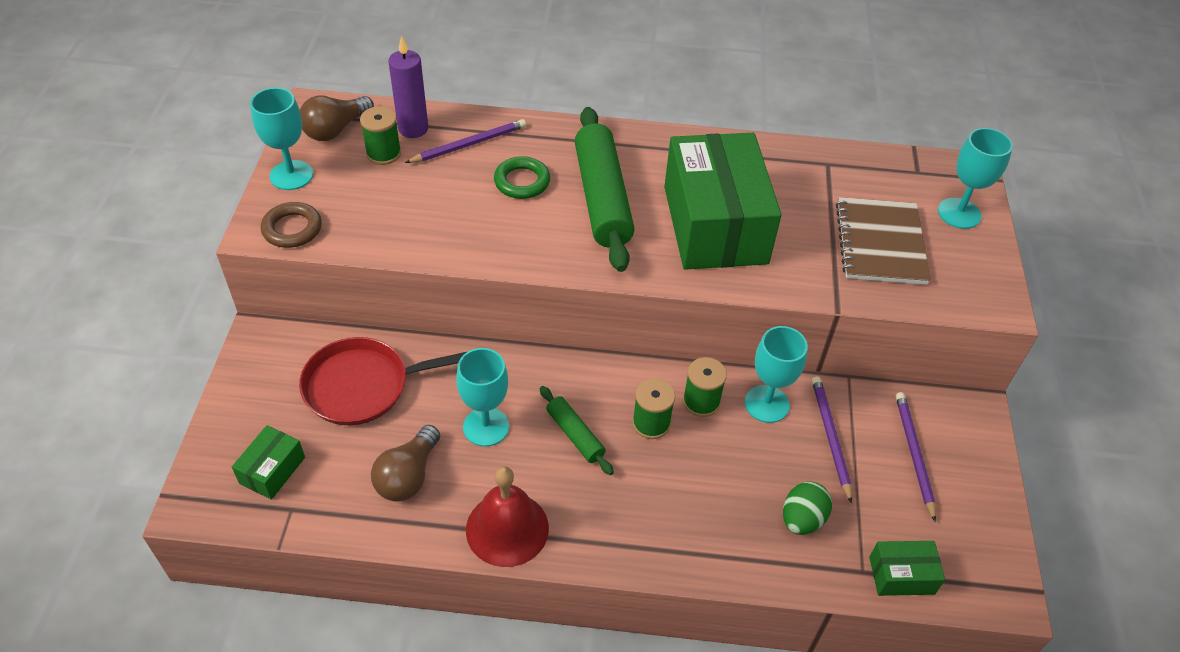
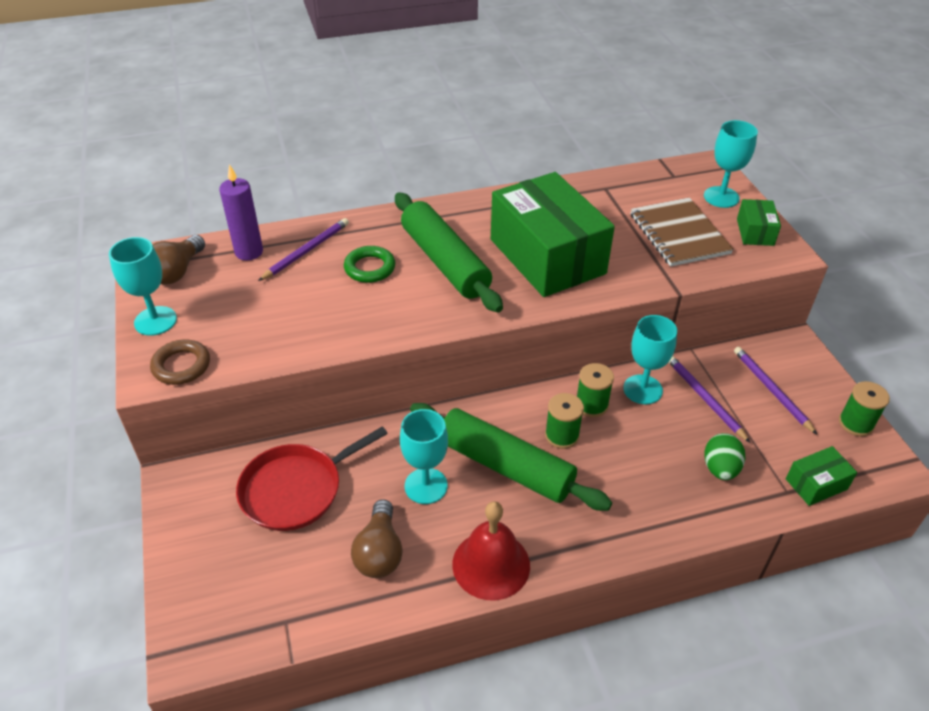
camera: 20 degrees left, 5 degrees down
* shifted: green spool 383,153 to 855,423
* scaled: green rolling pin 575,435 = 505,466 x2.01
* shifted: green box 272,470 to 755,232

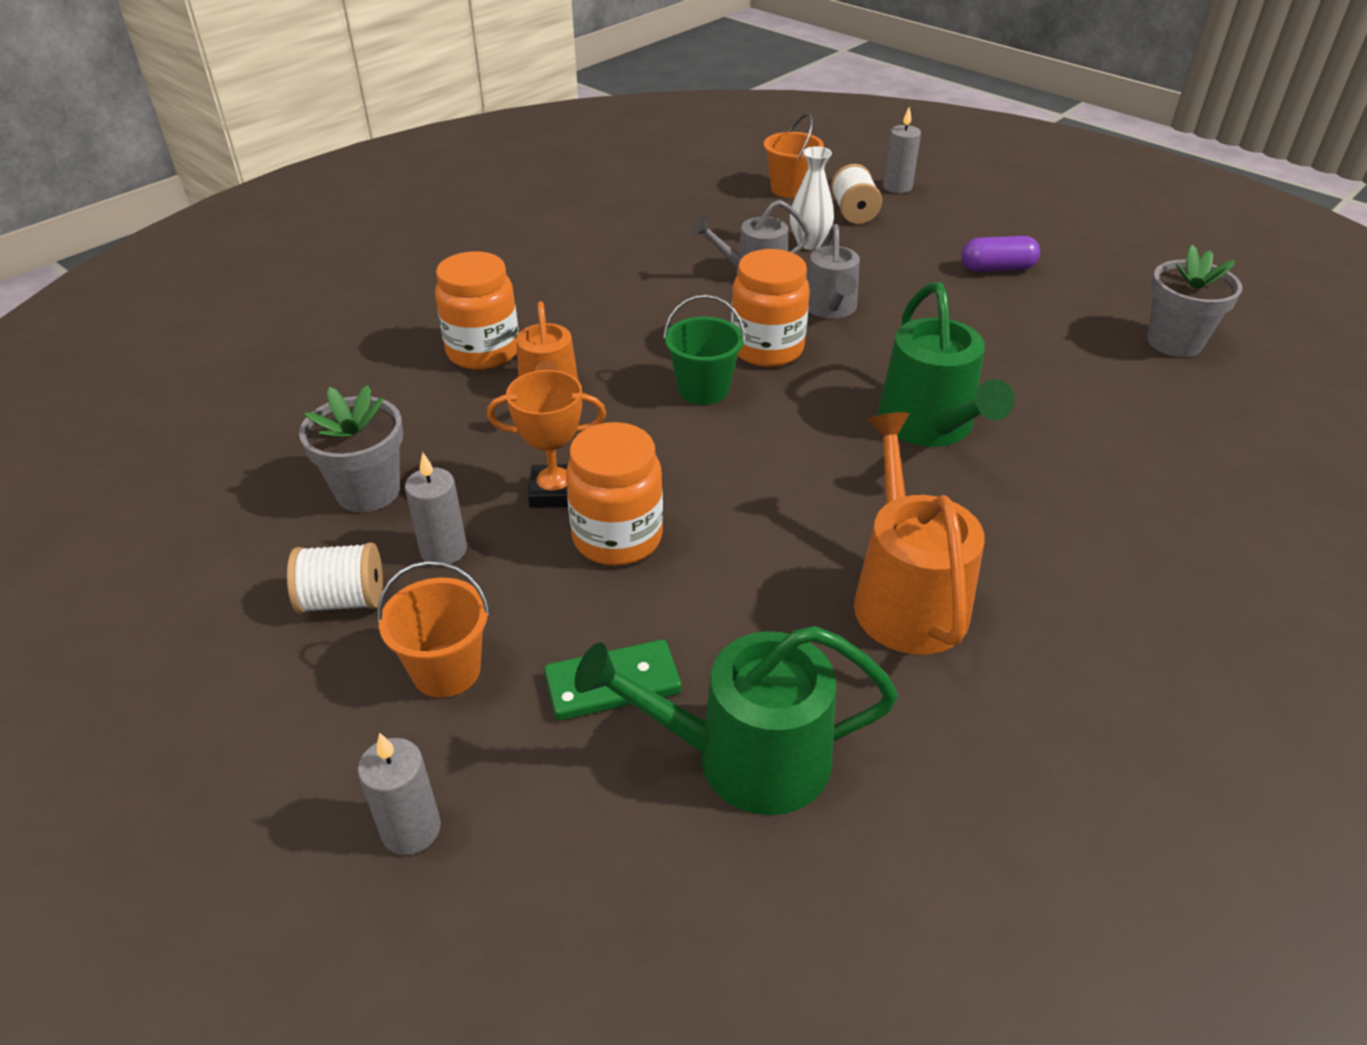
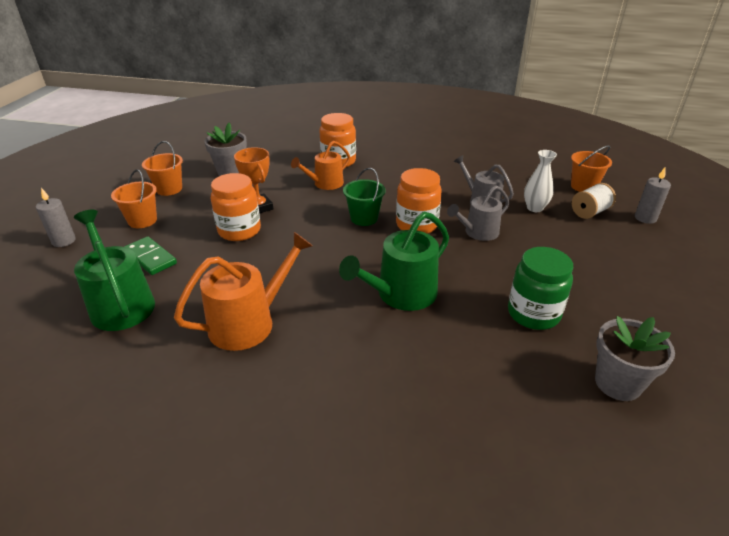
camera: 60 degrees right, 5 degrees down
* gone: purple capsule 997,268
* gone: grey candle 444,550
* swapped: white spool 343,600 to orange bucket 169,189
* new: green jar 533,314

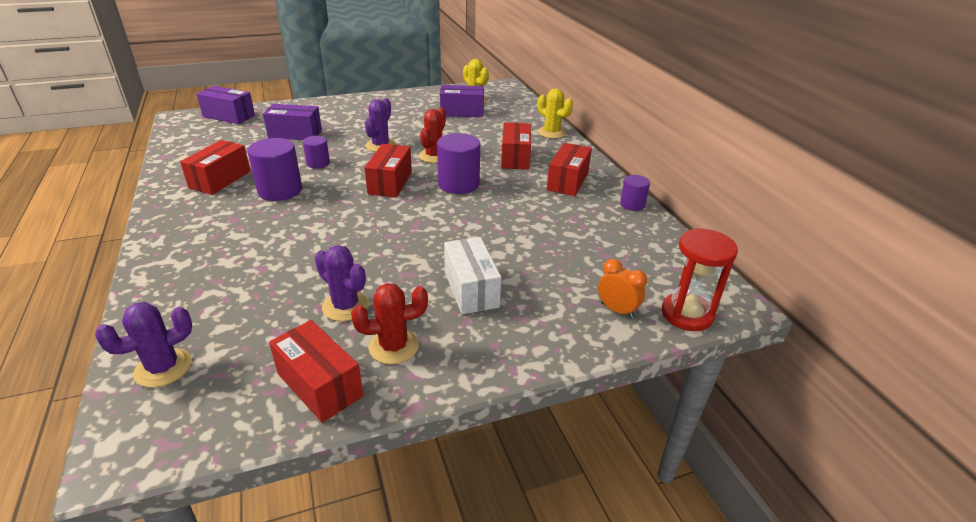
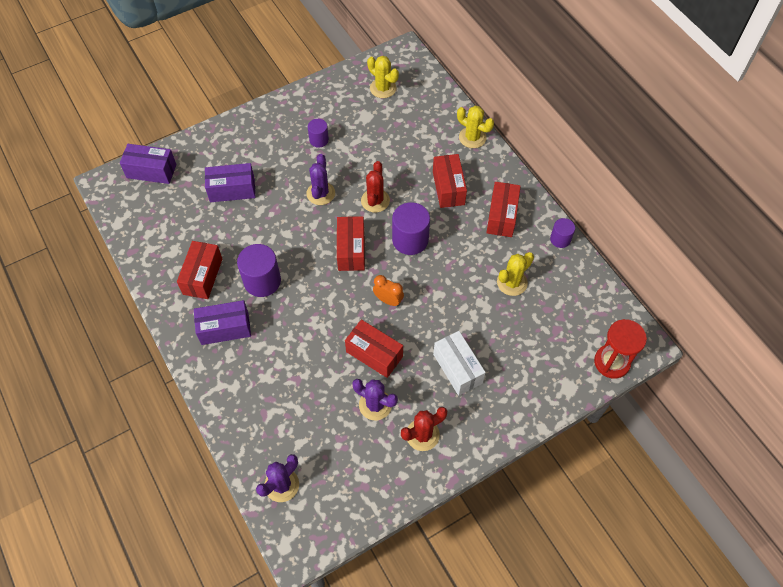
camera: 10 degrees left, 25 degrees up
* shifted: purple box 462,112 to 225,328
* shifted: purple cylinder 318,163 to 319,140
* shifted: orange clock 617,310 to 388,300
* shifted: red box 319,385 to 374,354
* new: yellow cactus 512,282

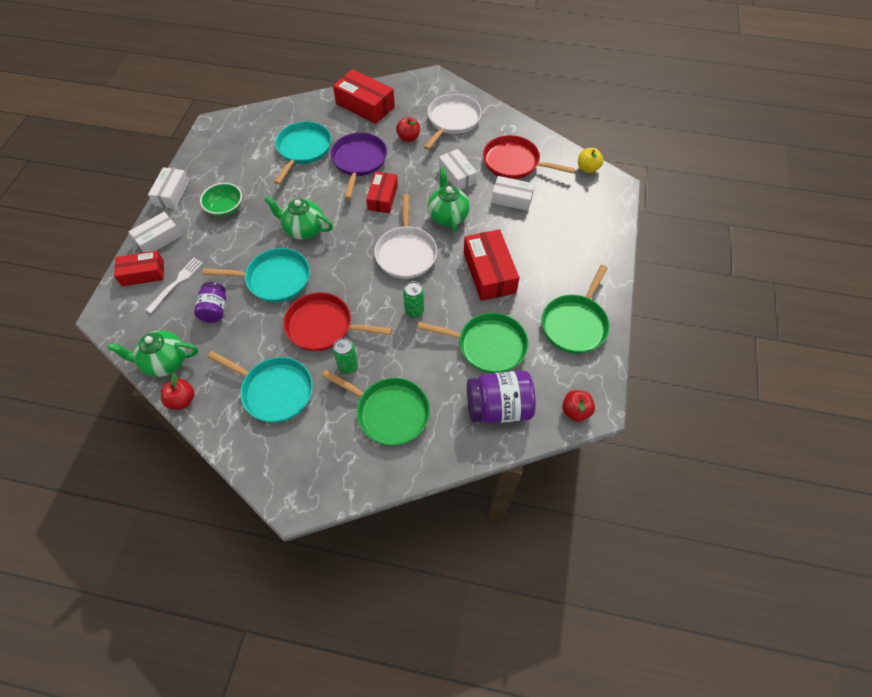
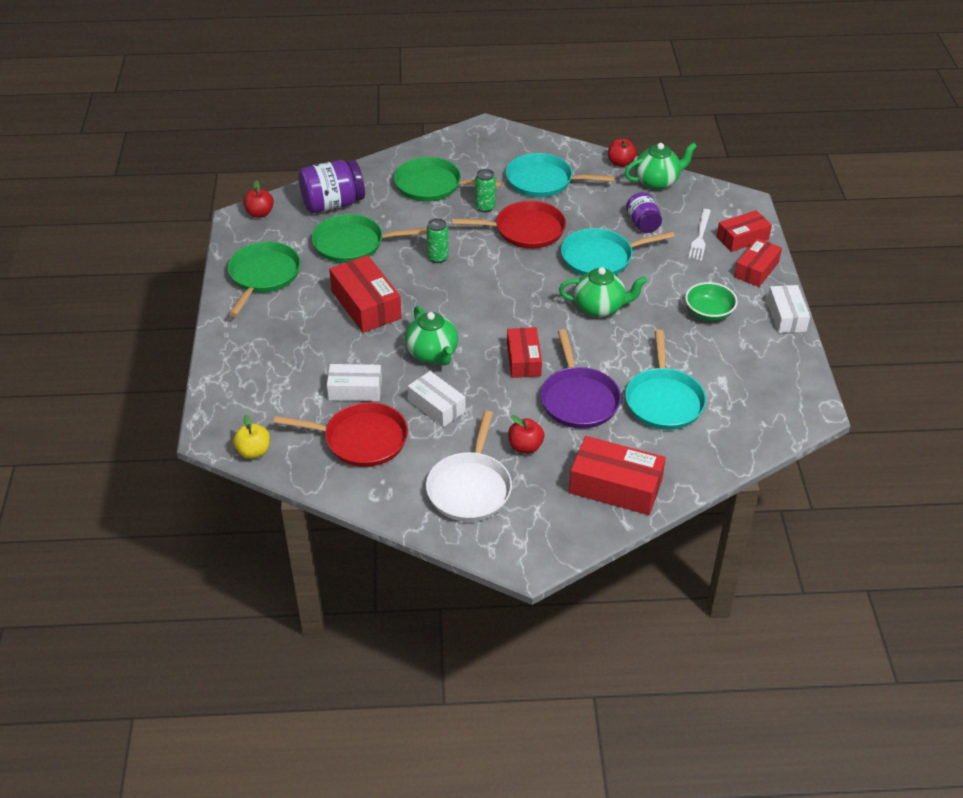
camera: 165 degrees right, 15 degrees down
* gone: white pan 406,253
* repainted: white box 158,239 to red box 756,270

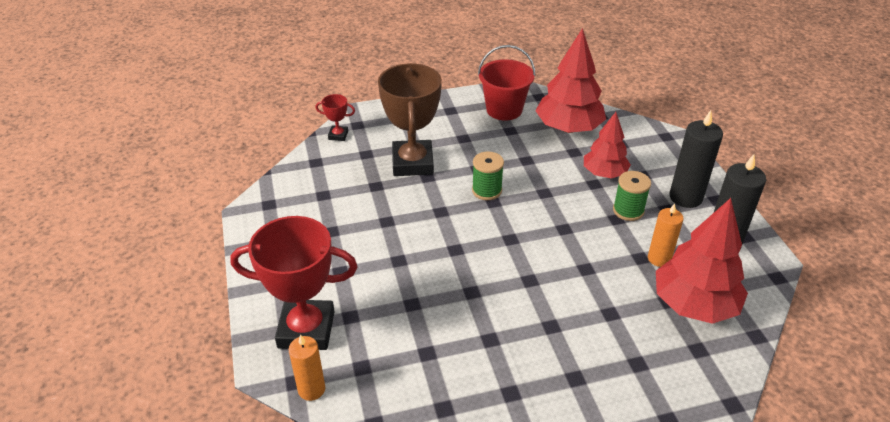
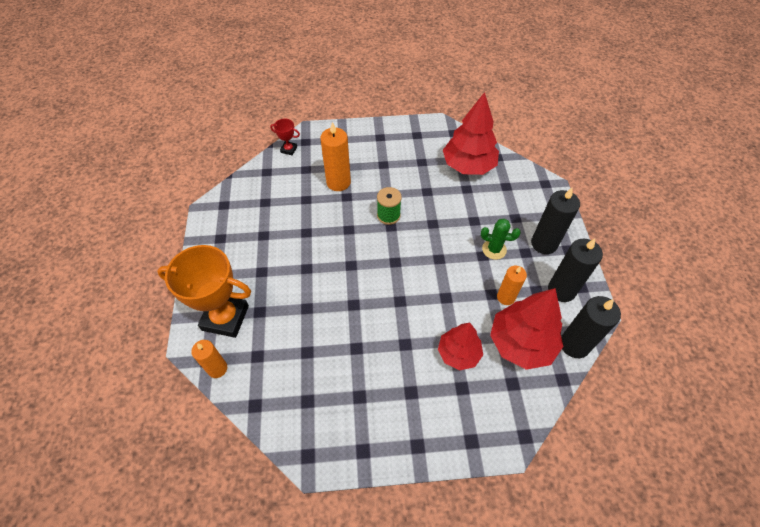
camera: 10 degrees right, 15 degrees up
* gone: red bucket 504,110
* swapped: brown trophy 412,163 to orange candle 338,182
* shifted: red tree 604,173 to 458,353
* swapped: green spool 628,210 to green cactus 494,249
* repainted: red trophy 306,329 to orange trophy 225,318
* new: black candle 574,344

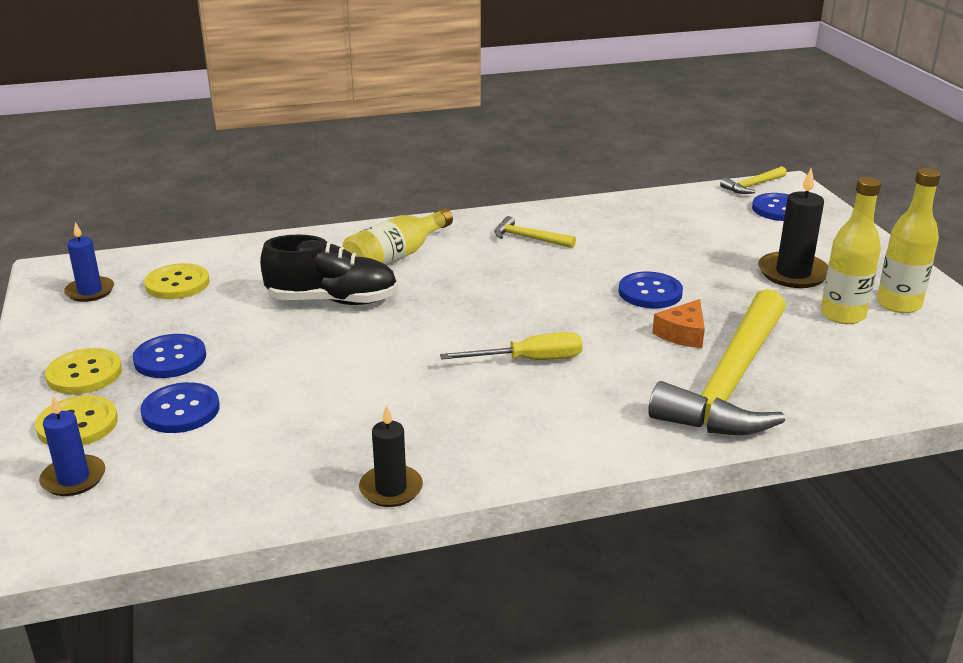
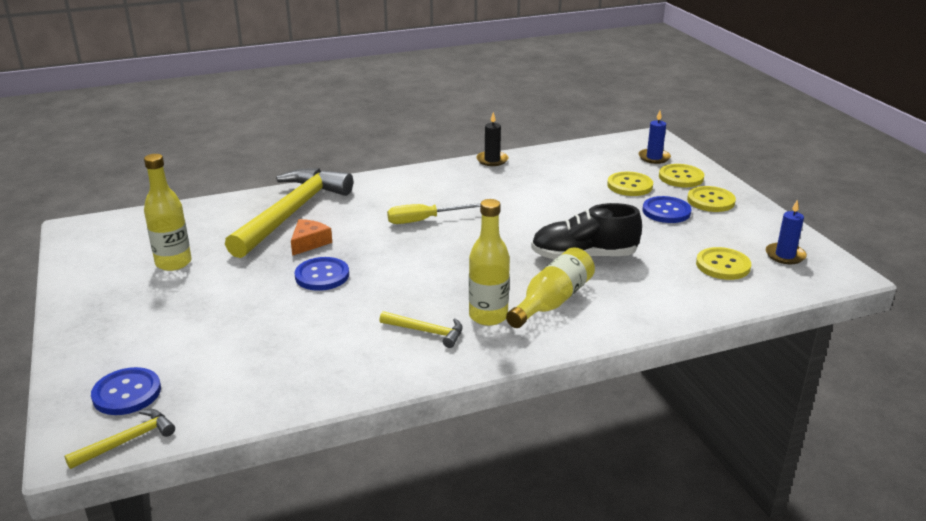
camera: 175 degrees right, 0 degrees up
* gone: black candle 793,273
* shifted: yellow bottle 898,304 to 488,316
* repainted: blue button 181,410 to yellow button 629,185

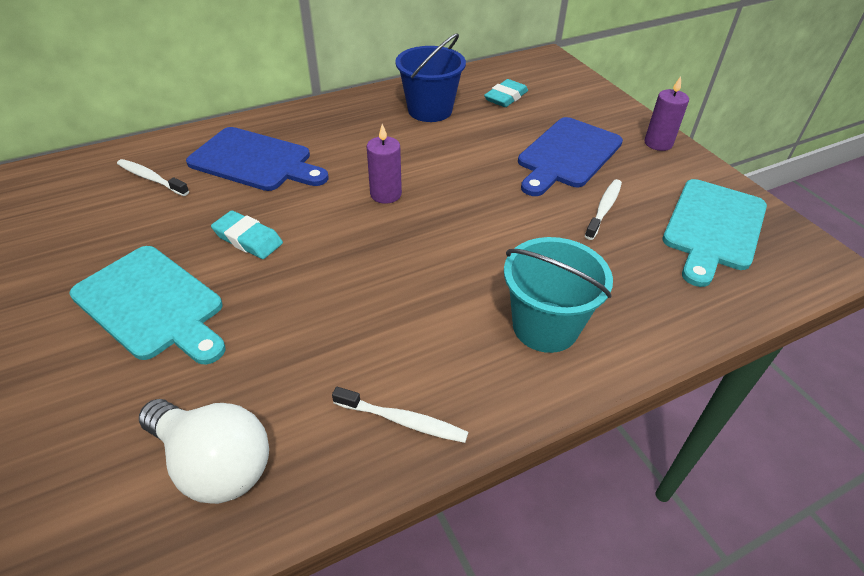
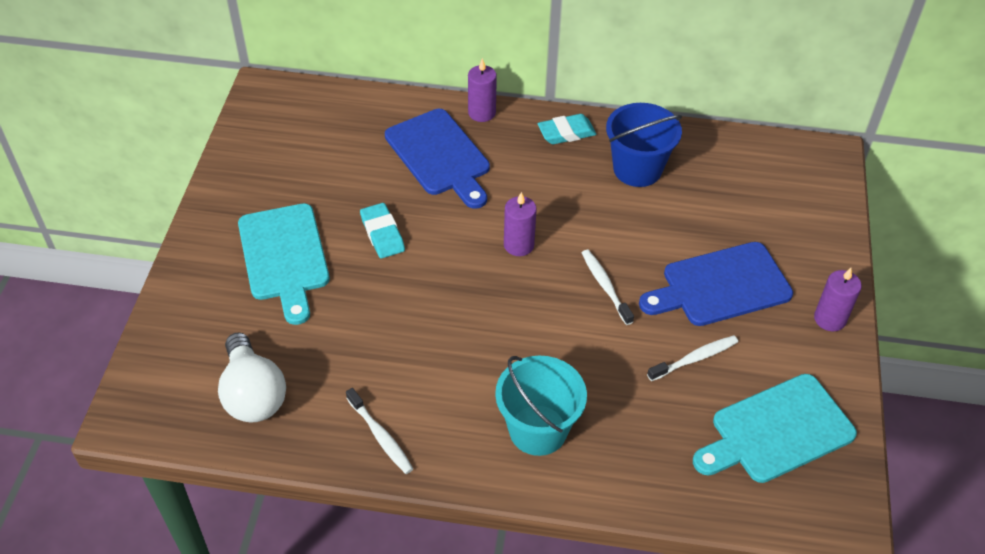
camera: 35 degrees right, 5 degrees up
* shifted: turquoise eraser 506,97 to 566,133
* shifted: white toothbrush 151,179 to 605,287
* new: purple candle 482,113

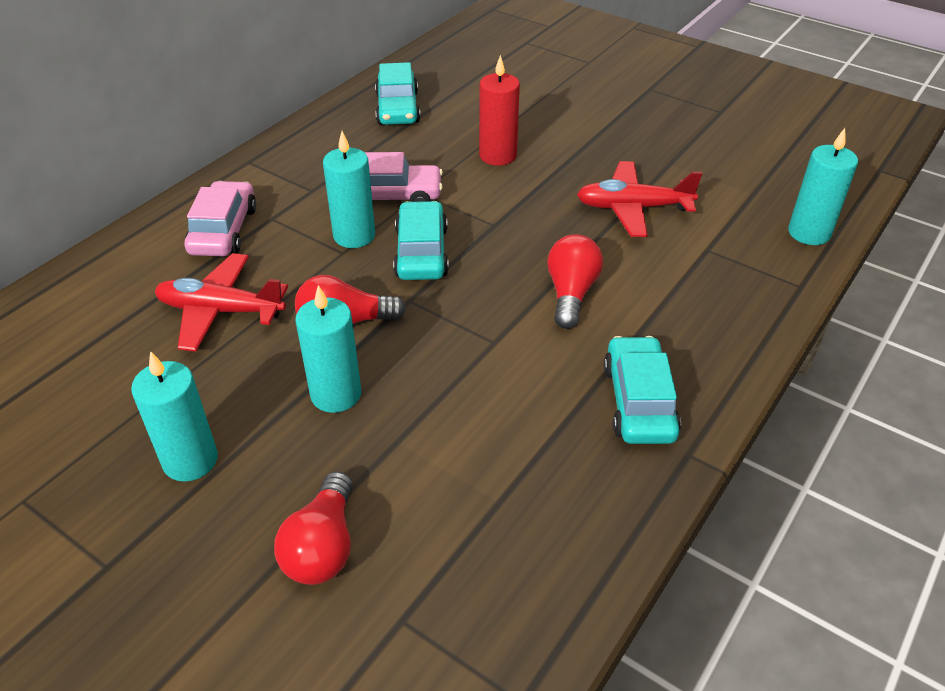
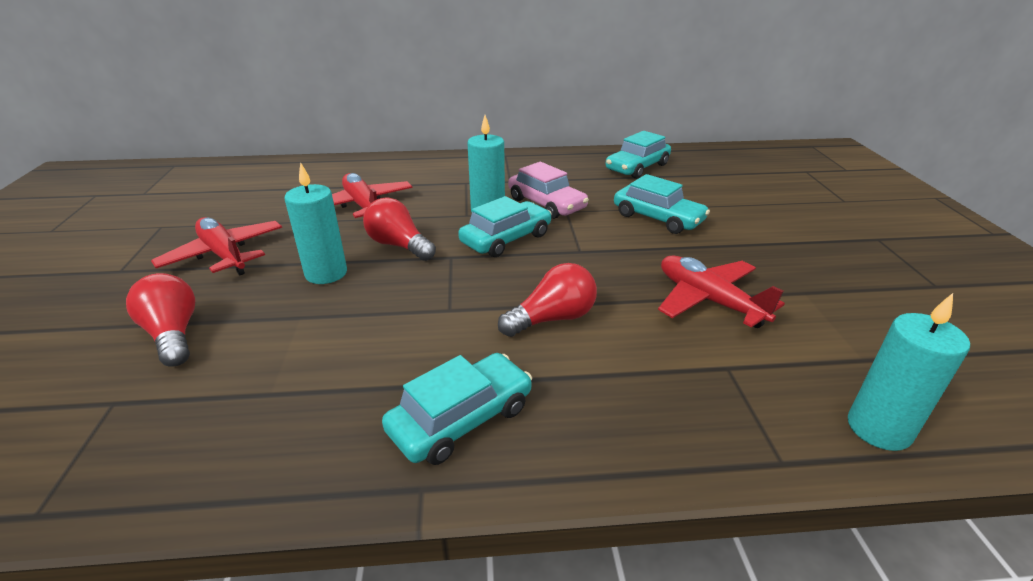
camera: 50 degrees right, 10 degrees down
* swapped: red candle 498,156 to turquoise car 657,218
* gone: pink car 224,230
* swapped: turquoise candle 190,460 to red plane 224,255
* rotated: red light bulb 323,546 = 173,334 90 degrees clockwise

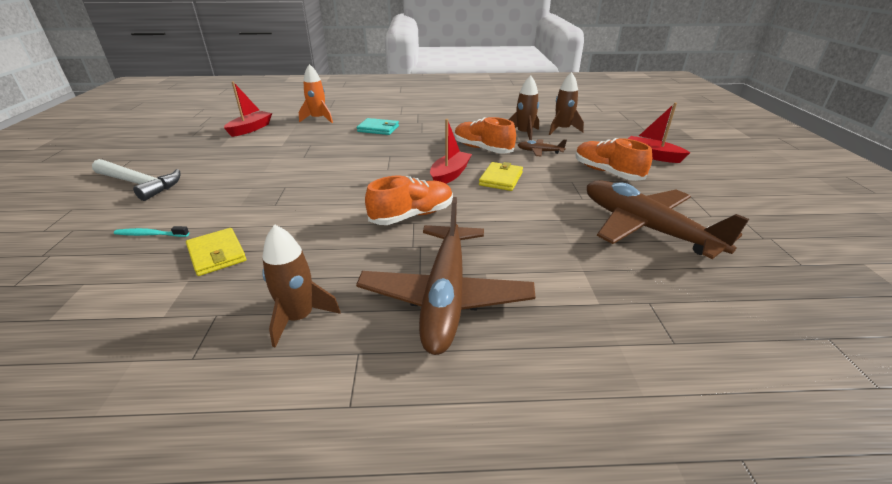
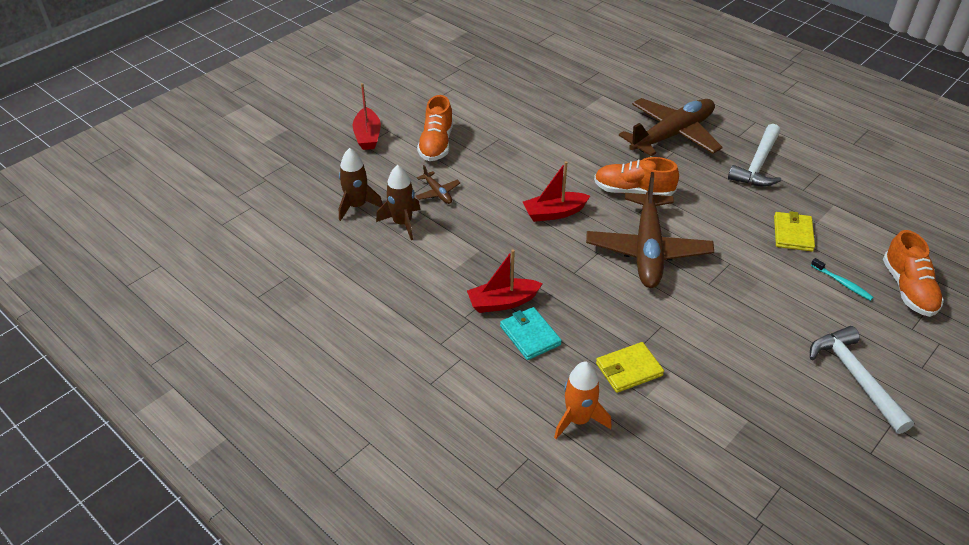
camera: 135 degrees left, 10 degrees up
* shifted: red boat 251,129 to 502,302
* shifted: orange shoe 482,149 to 908,289
* shifted: yellow wallet 501,179 to 629,369
* shifted: brown plane 645,228 to 647,249
* swapped: brown rocket 299,317 to white hammer 757,164

